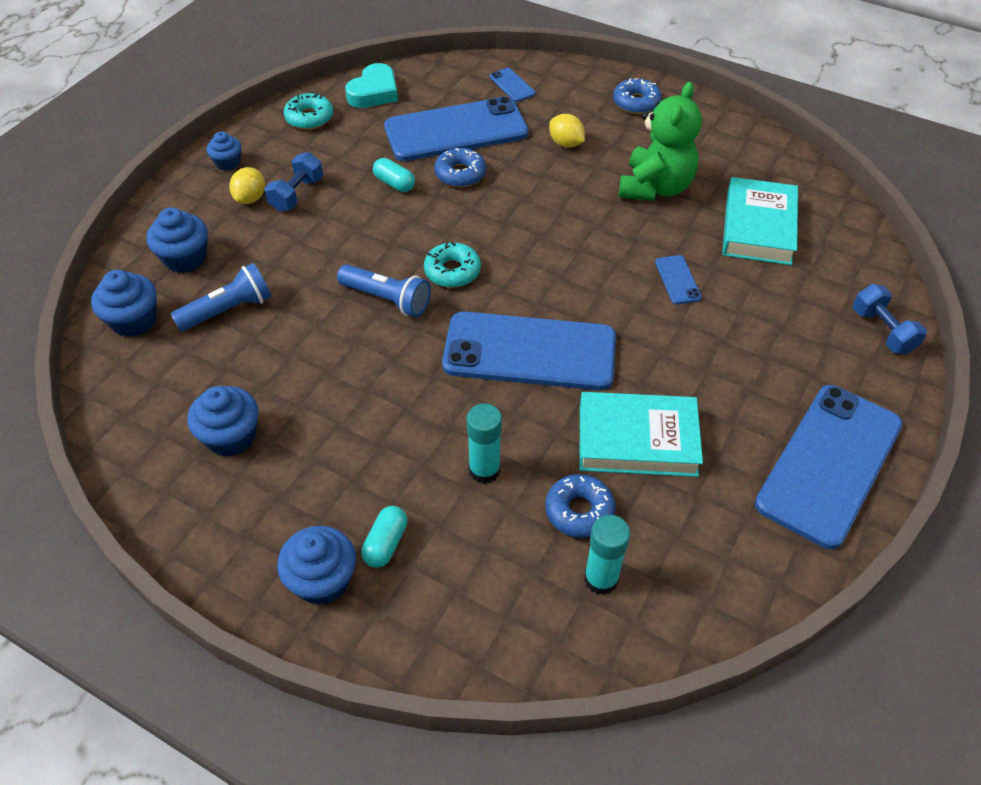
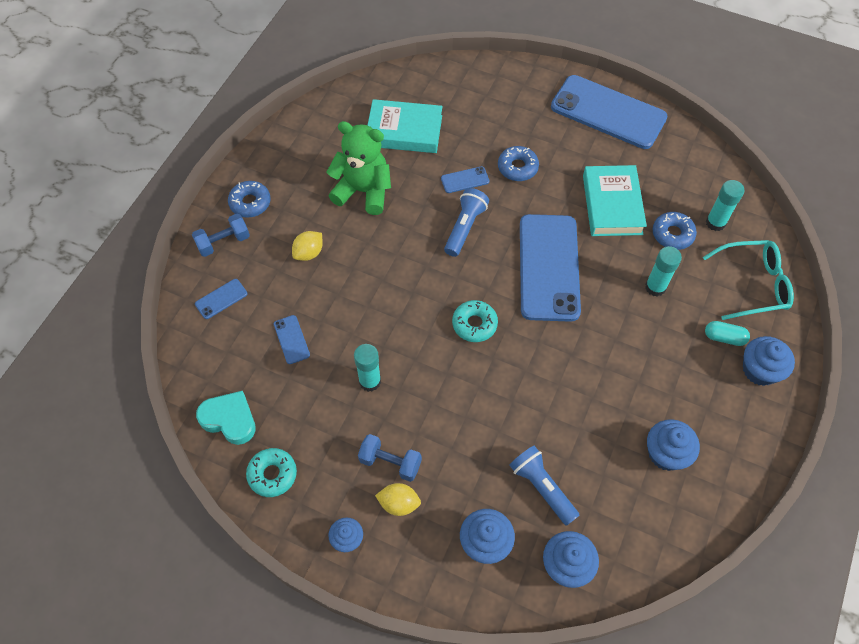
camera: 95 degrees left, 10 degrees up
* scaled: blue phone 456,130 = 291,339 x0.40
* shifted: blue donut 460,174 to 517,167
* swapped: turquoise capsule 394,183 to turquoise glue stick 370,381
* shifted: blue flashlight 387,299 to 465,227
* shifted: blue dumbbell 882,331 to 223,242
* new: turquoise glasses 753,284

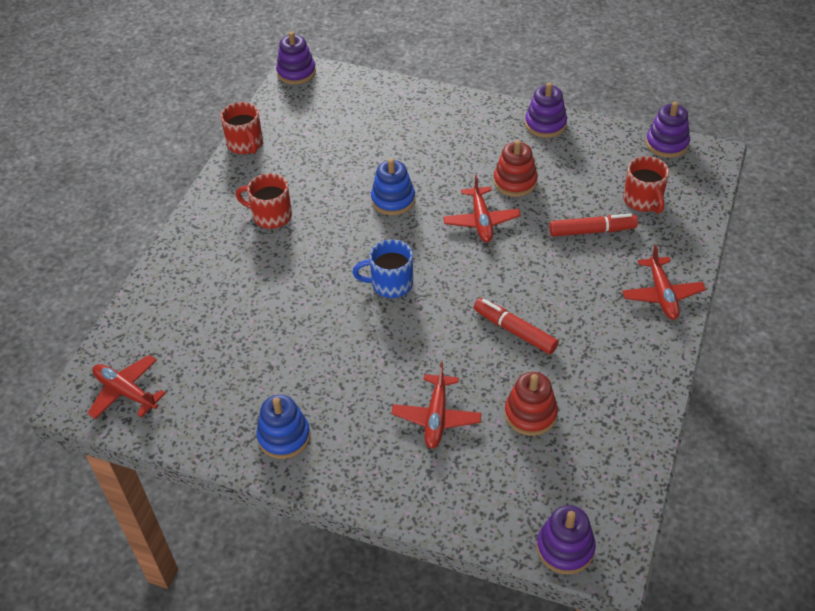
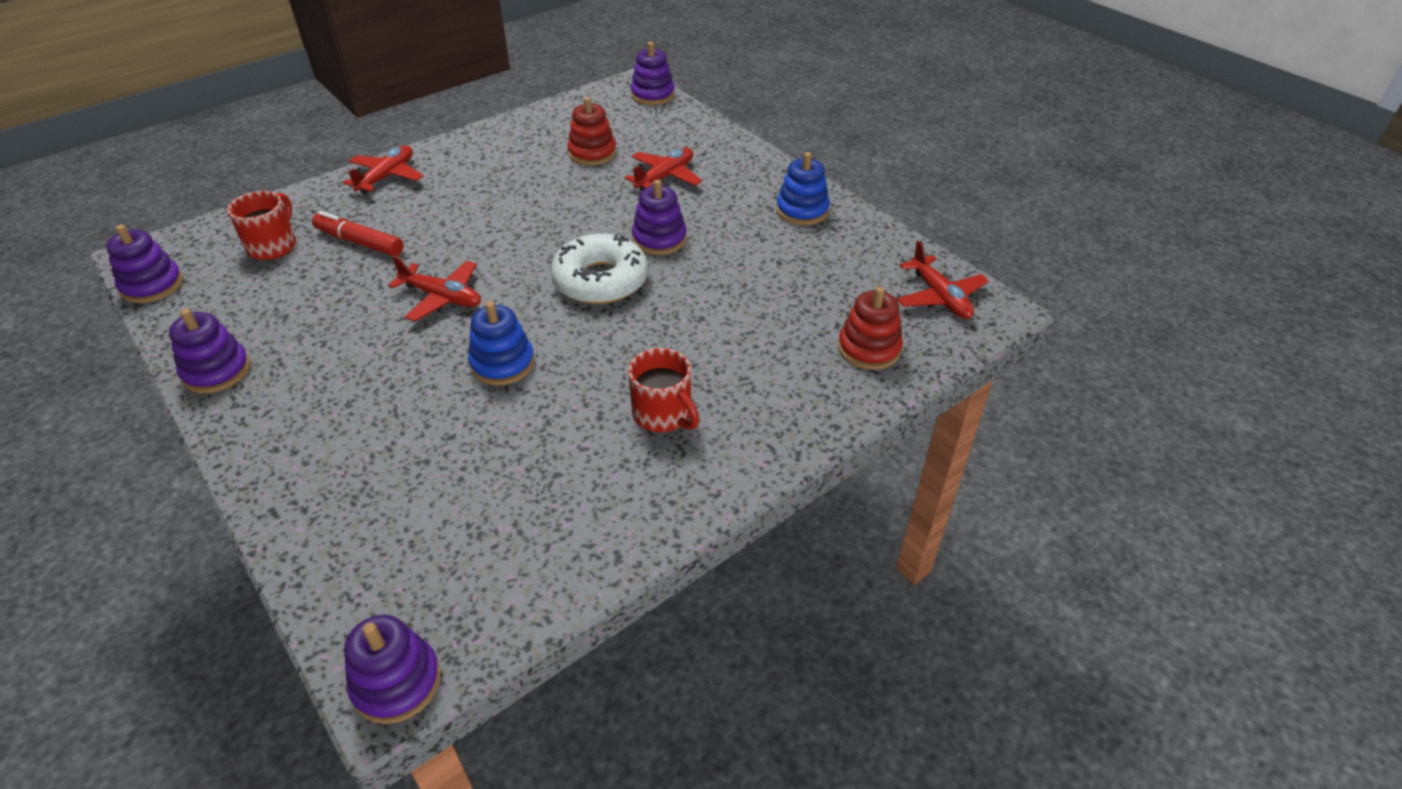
camera: 150 degrees left, 5 degrees down
* gone: red mug 245,144
* shifted: red stacking toy 515,182 to 869,349
* rotated: red plane 481,221 = 442,297 90 degrees clockwise
* swapped: blue mug 390,284 to white donut 600,280
* gone: red marker 514,331
* new: purple stacking toy 659,239

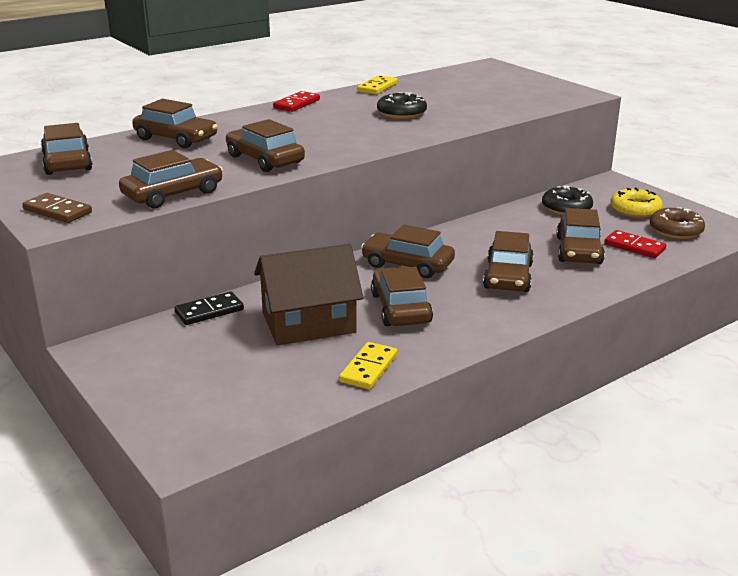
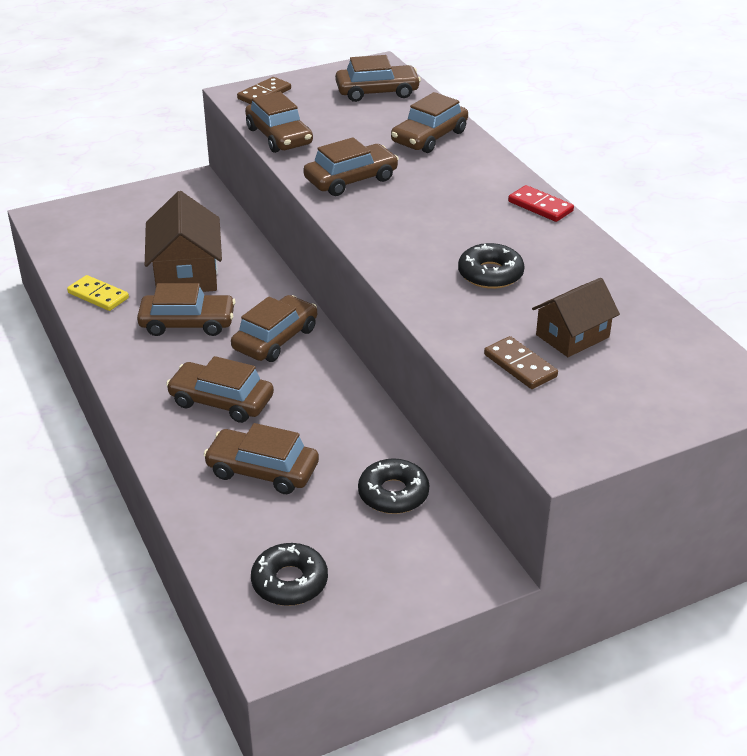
camera: 100 degrees right, 10 degrees up
* gone: yellow domino 377,87
* gone: yellow donut 635,210
* repainted: brown donut 675,230 to black donut 289,582
* gone: red domino 634,247
* gone: black domino 209,311
* new: brown house 572,336
* new: brown domino 520,366

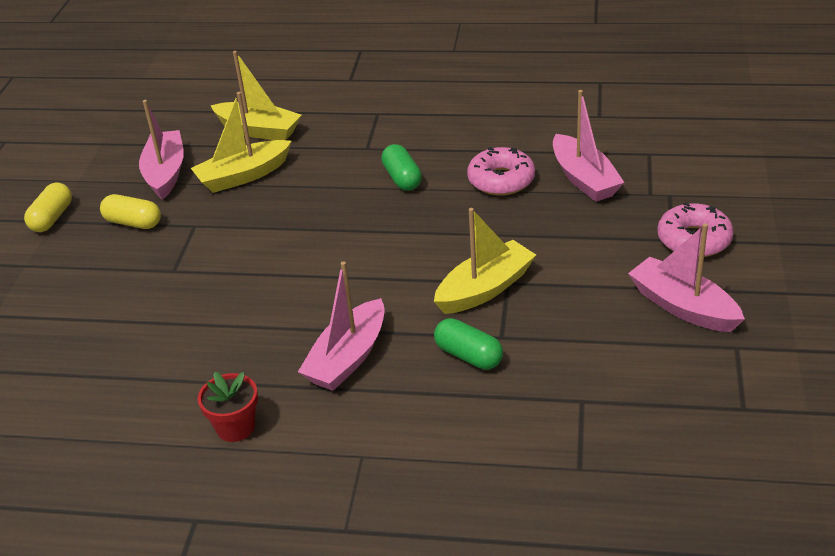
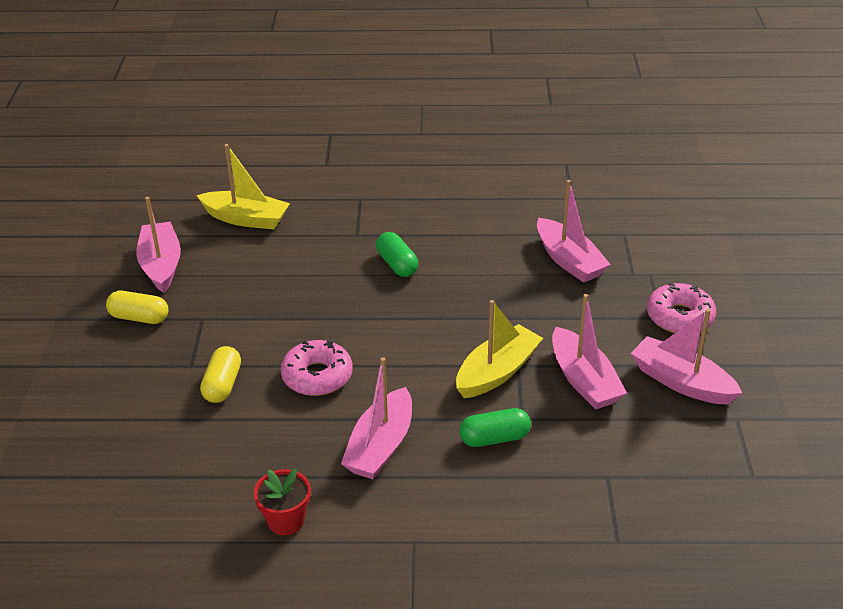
camera: 10 degrees left, 0 degrees up
* gone: yellow boat 243,176
* shifted: pink donut 501,180 to 317,376
* shifted: yellow capsule 52,218 to 222,385
* rotated: green capsule 468,356 = 494,438 45 degrees counterclockwise
* new: pink boat 583,380

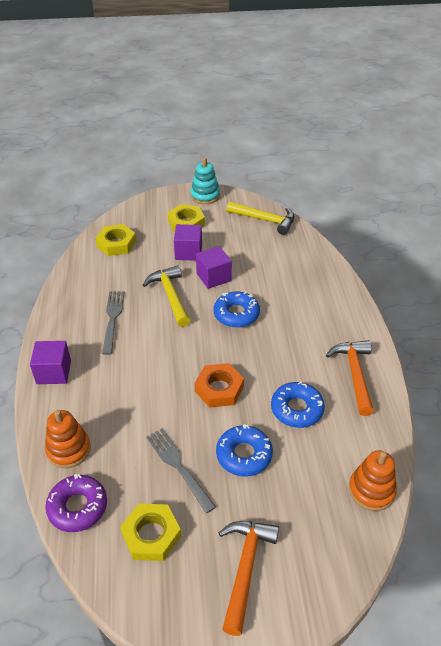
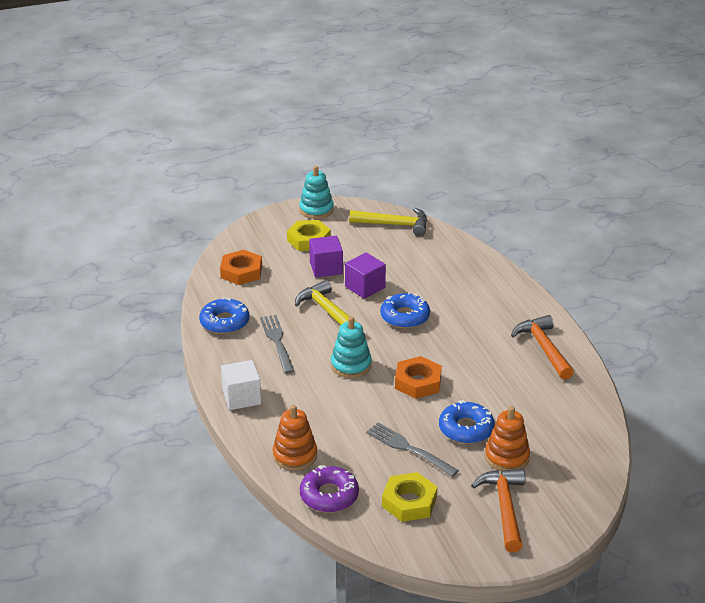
camera: 15 degrees left, 10 degrees down
* repainted: yellow nut 116,244 to orange nut 241,272
* repainted: purple cube 53,372 to white cube 242,397
* shifted: blue donut 297,409 to 224,322
* shifted: orange stacking toy 371,490 to 507,457
* new: turquoise stacking toy 351,365

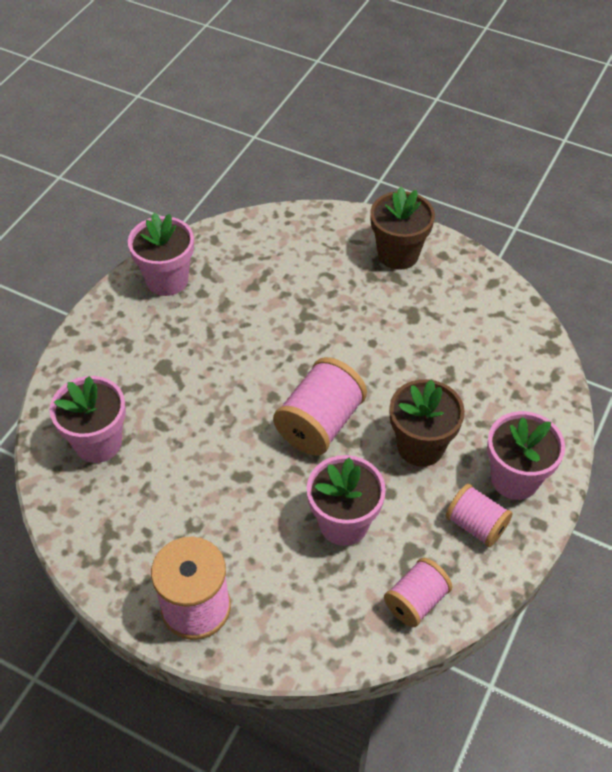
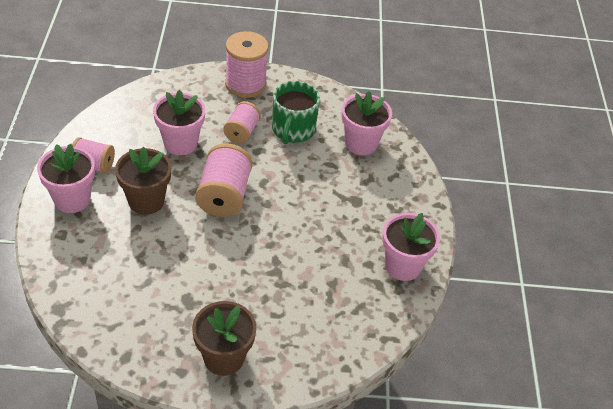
camera: 150 degrees right, 5 degrees down
* shifted: pink spool 416,601 to 242,132
* new: green mug 293,130

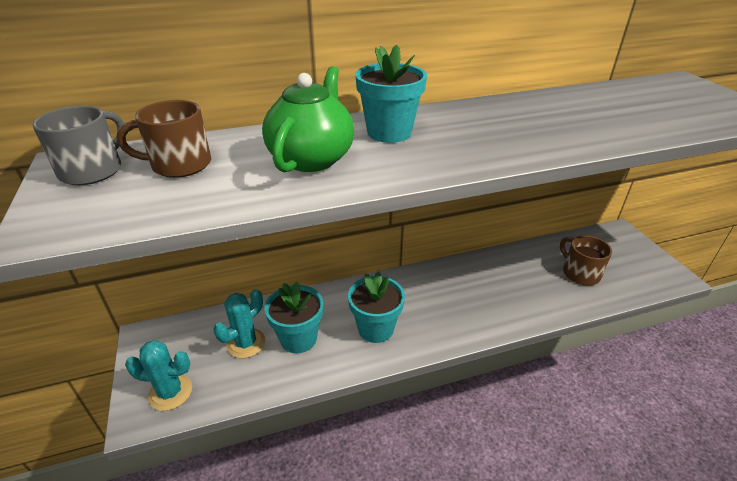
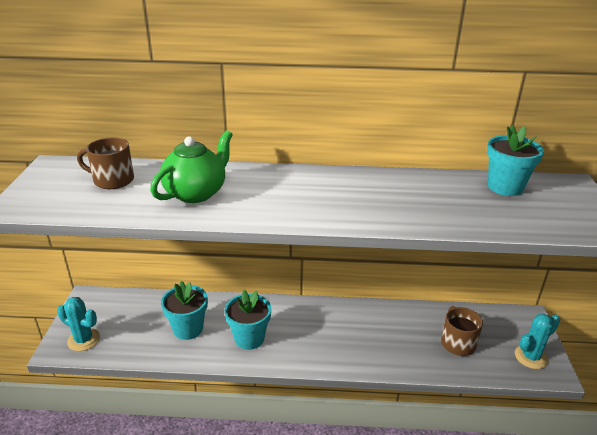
camera: 20 degrees right, 5 degrees down
* shifted: turquoise flower pot 389,132 to 505,187
* gone: grey mug 93,170
* shifted: turquoise cactus 246,343 to 531,357

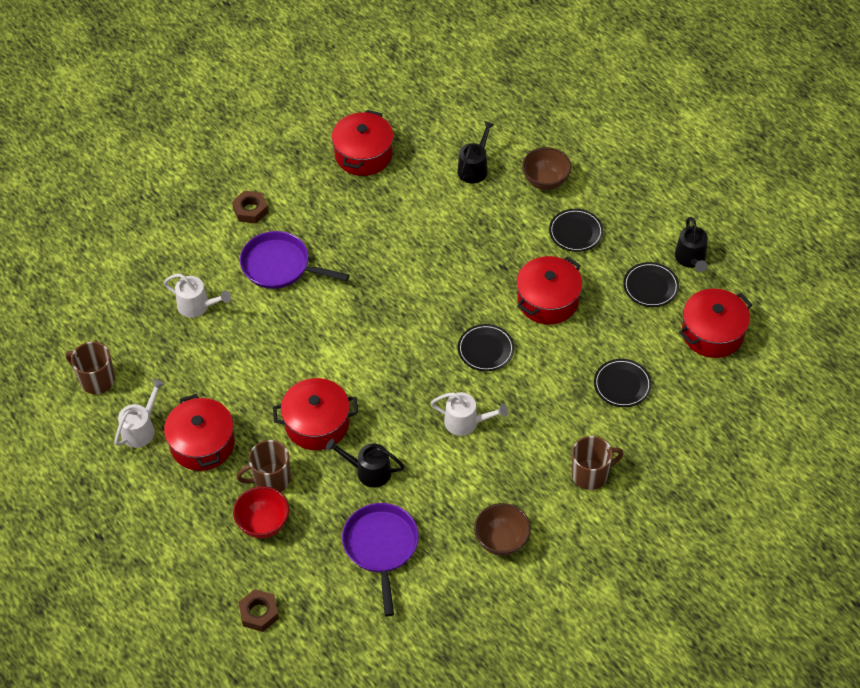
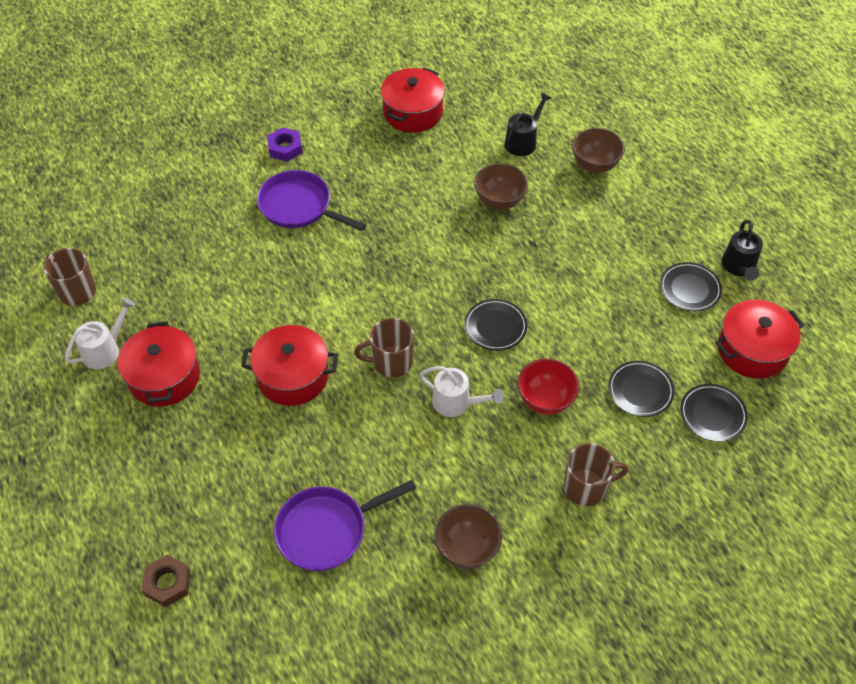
camera: 10 degrees right, 0 degrees up
* repainted: brown nut 250,210 to purple nut 285,148
* shifted: black plate 576,232 to 712,414
* gone: red pot 548,300
* gone: white watering can 197,306
* gone: black watering can 369,471
* shifted: brown mug 270,479 to 391,362
* shifted: red bowl 263,524 to 545,400
* rotated: purple pan 381,547 = 327,530 120 degrees counterclockwise
* new: brown bowl 499,201

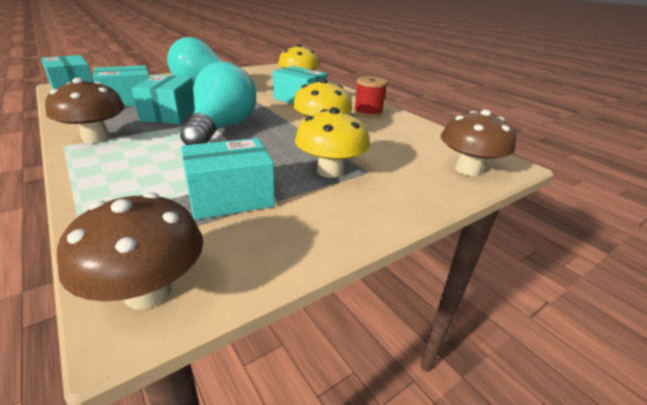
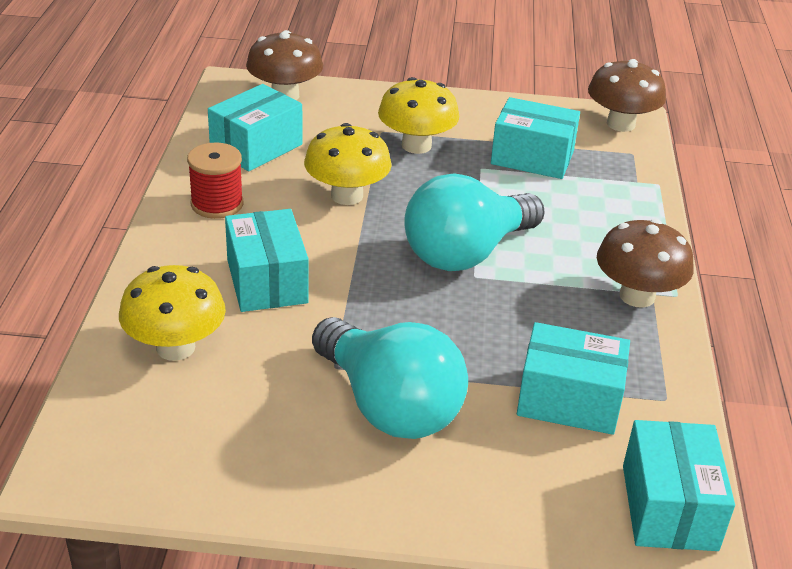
camera: 140 degrees left, 5 degrees up
* shifted: turquoise box 169,114 to 256,147

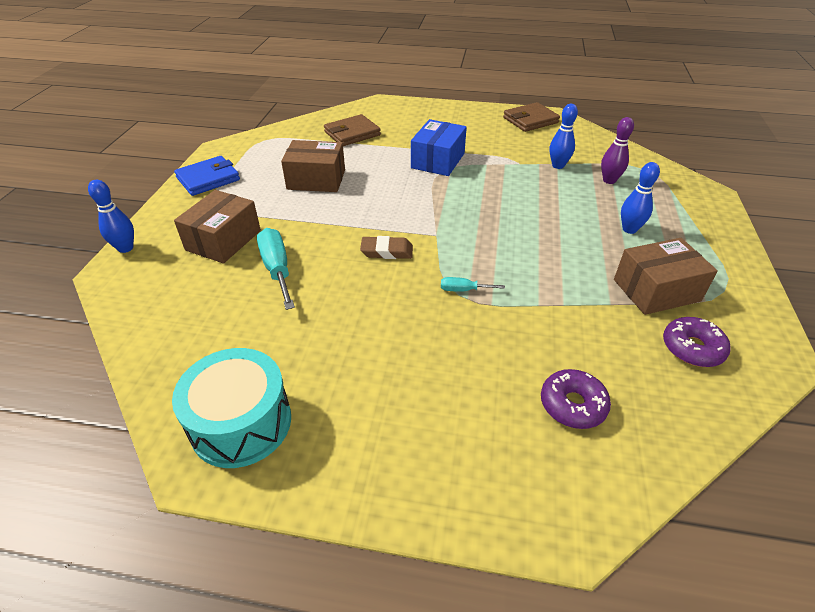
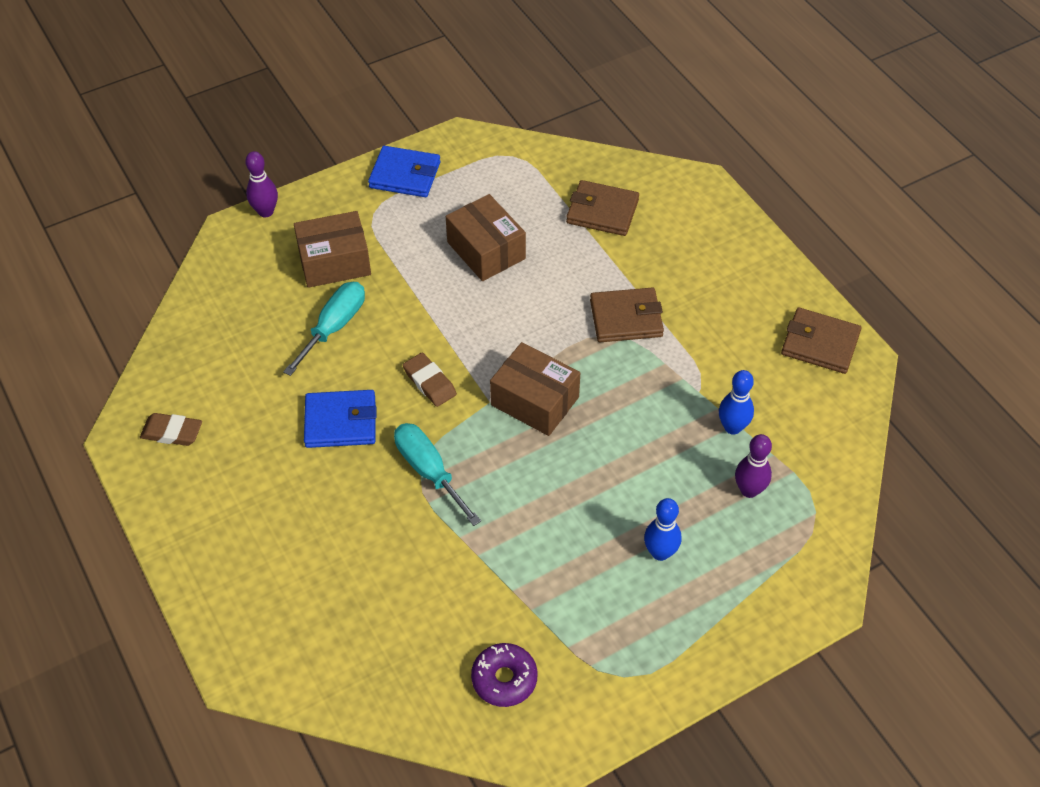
camera: 50 degrees right, 10 degrees up
* swapped: blue box 438,161 to brown wallet 626,318
* repainted: blue bowling pin 125,248 to purple bowling pin 266,212
* shifted: brown box 656,290 to 534,401
* scaled: turquoise screwdriver 463,290 = 429,471 x1.94
* swapped: turquoise drum 241,423 to brown eraser 172,432
* gone: purple donut 572,405
* new: blue wallet 341,422

